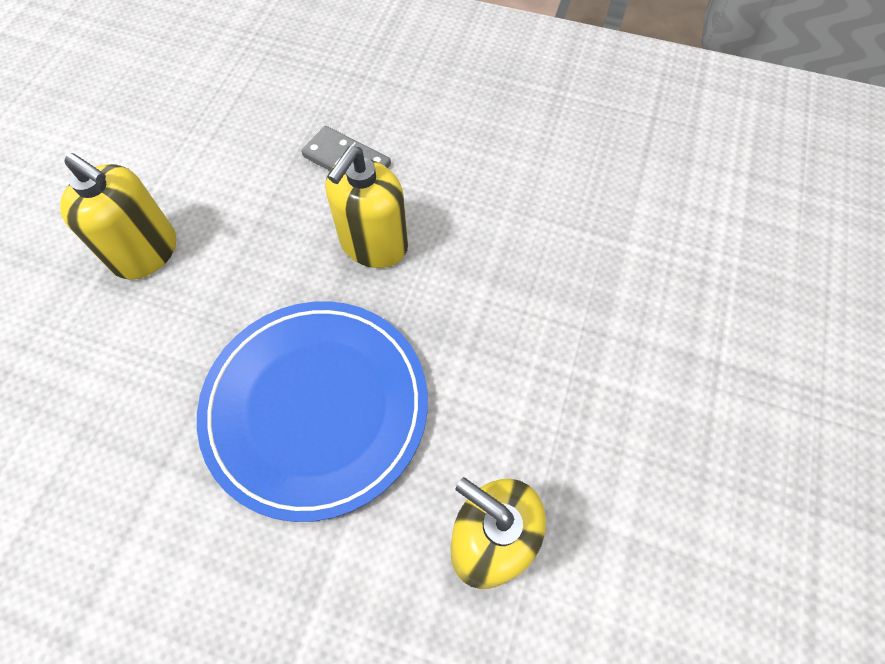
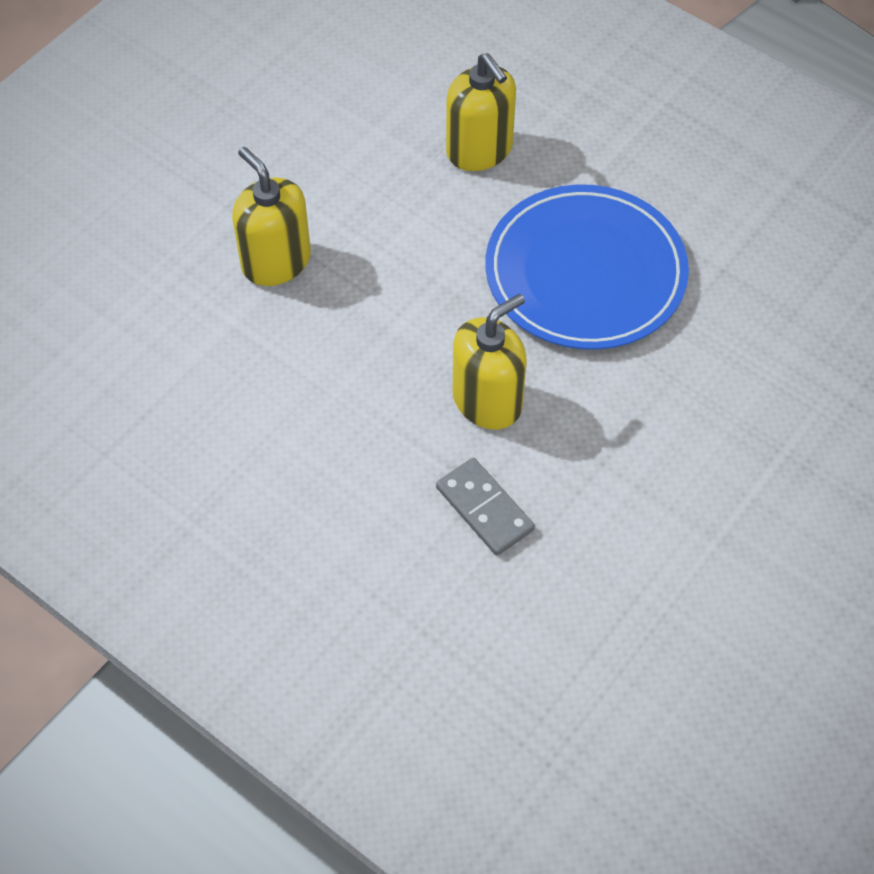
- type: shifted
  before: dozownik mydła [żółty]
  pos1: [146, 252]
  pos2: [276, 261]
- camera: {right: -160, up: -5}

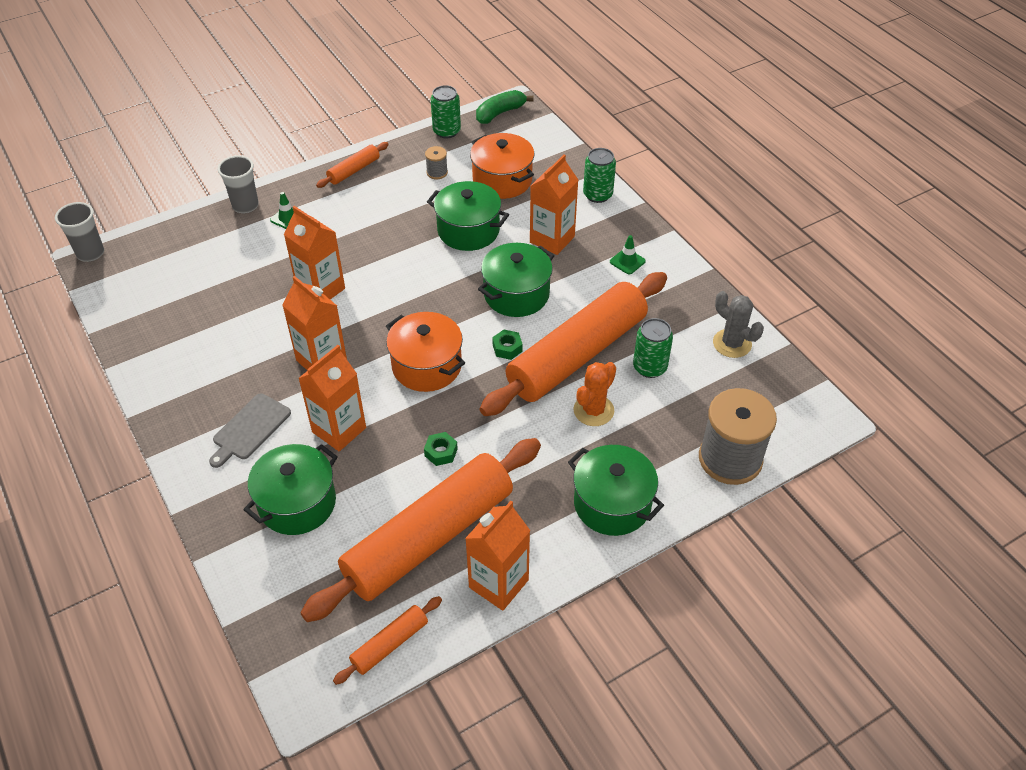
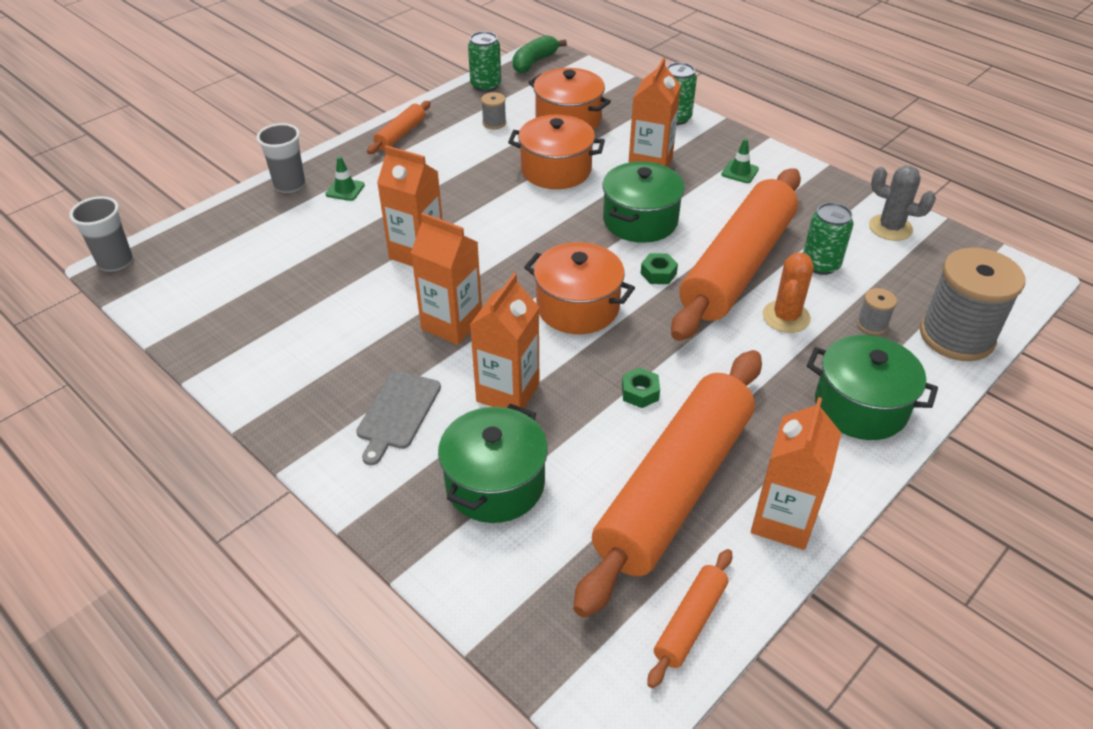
- type: repainted
  before: garnek [zielony]
  after: garnek [pomarańczowy]
  pos1: [468, 230]
  pos2: [556, 170]
- type: new
  after: szpulka [szary]
  pos2: [872, 324]
- camera: {right: -15, up: -5}

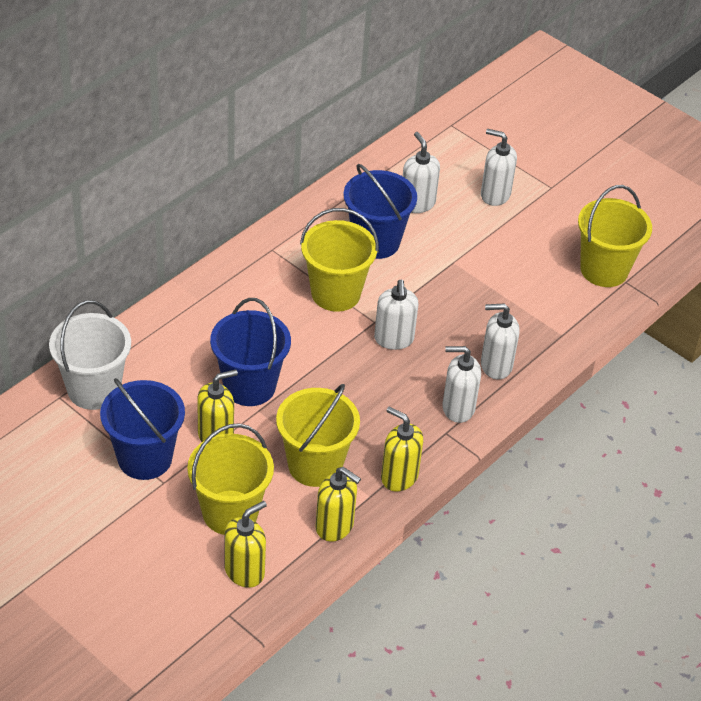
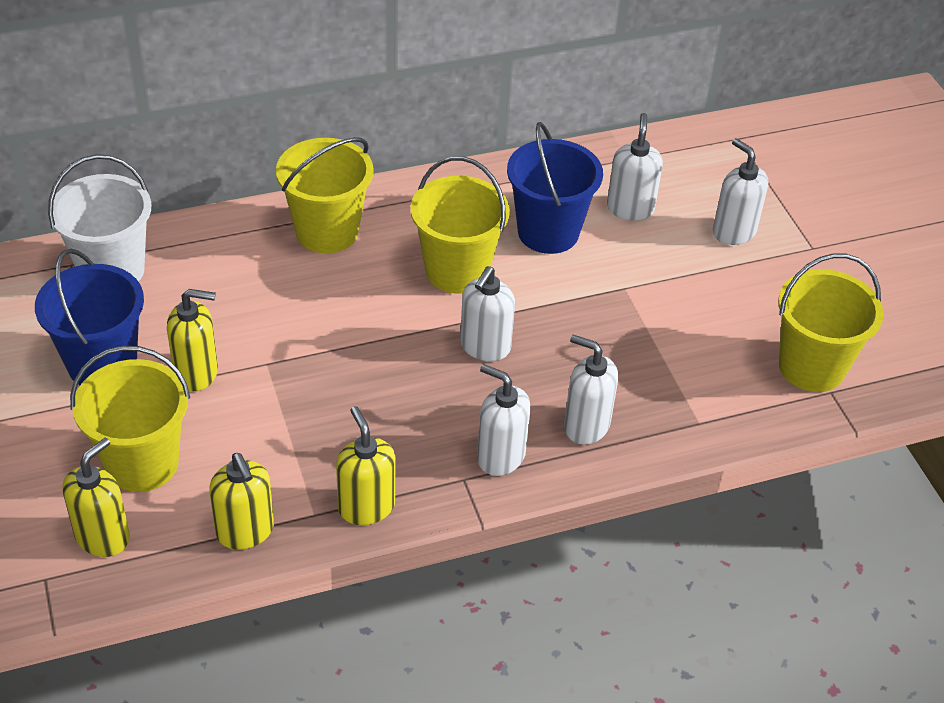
- type: rotated
  before: dozownik mydła [żółty]
  pos1: [245, 571]
  pos2: [103, 537]
  turn: -45
- type: shifted
  before: wiadro [żółty]
  pos1: [315, 465]
  pos2: [327, 232]
- type: gone
  before: wiadro [niebieski]
  pos1: [249, 386]
- camera: {right: 30, up: 0}

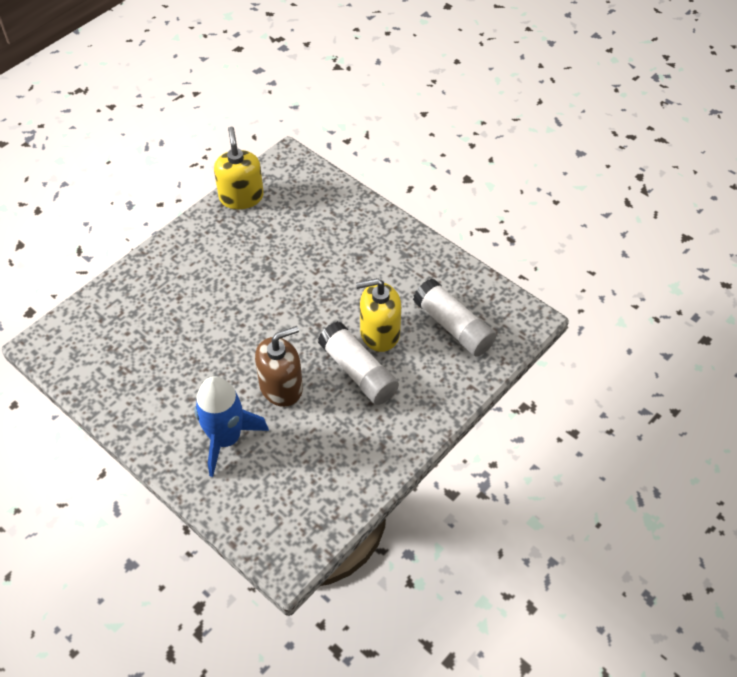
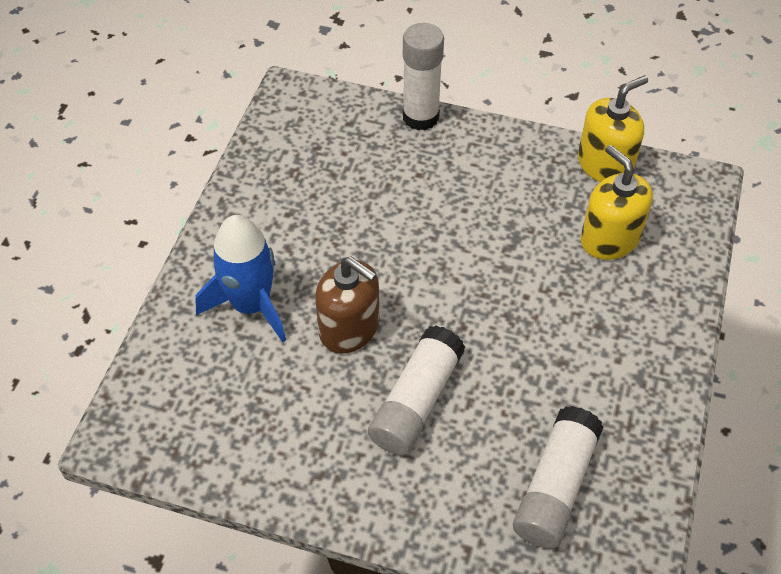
- type: new
  after: klej w sztyfcie [biały]
  pos2: [420, 117]
- type: shifted
  before: dozownik mydła [żółty]
  pos1: [379, 333]
  pos2: [609, 239]
- camera: {right: 65, up: 0}

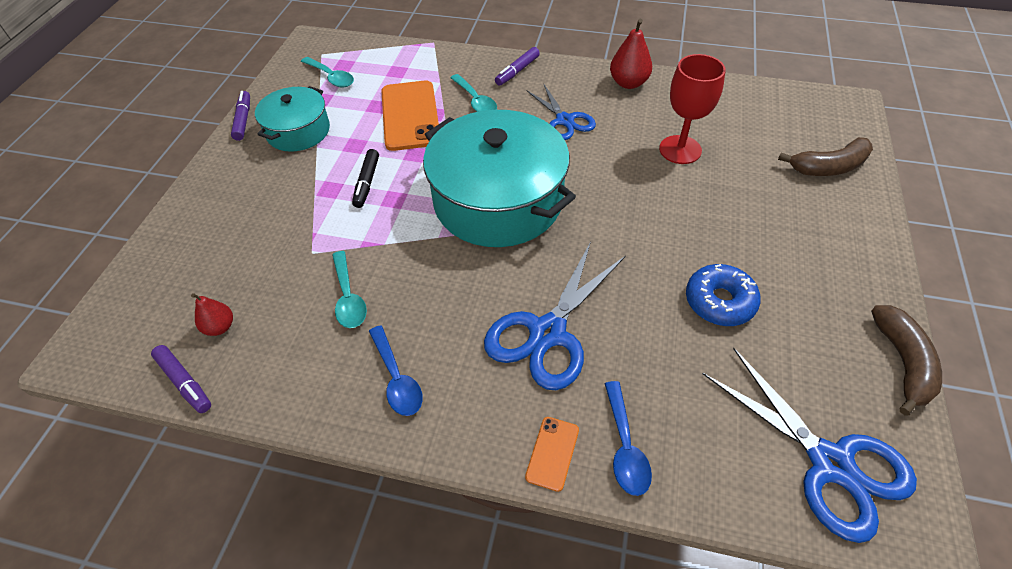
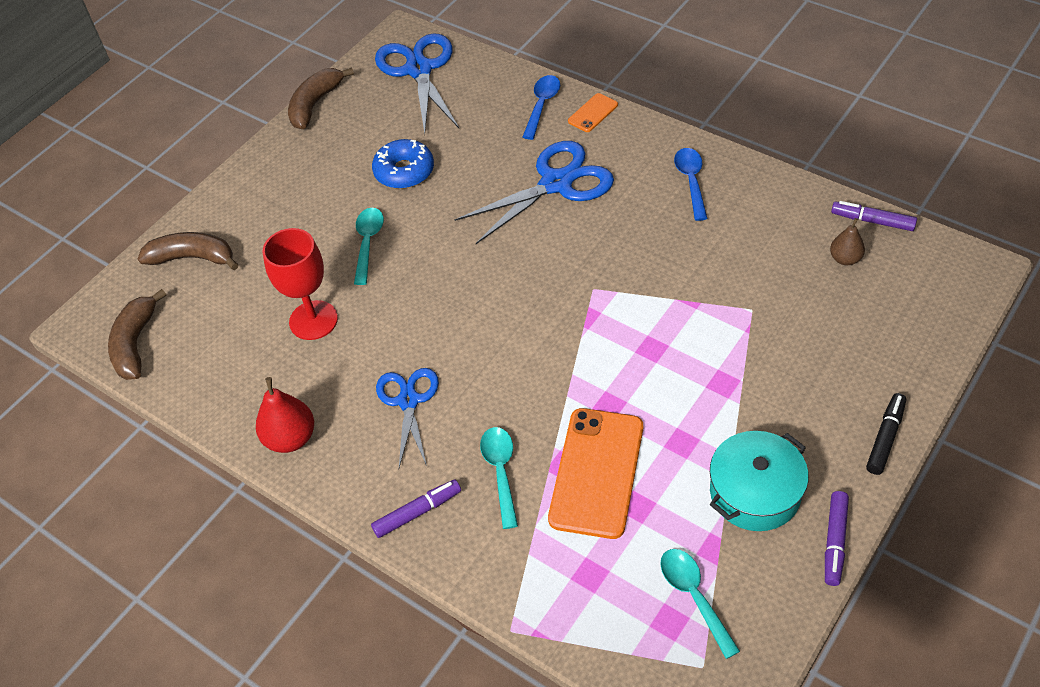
- type: new
  after: banan [brązowy]
  pos2: [135, 344]
- type: shifted
  before: łyżka [turkusowy]
  pos1: [348, 297]
  pos2: [368, 243]
- type: repainted
  before: gruszka [czerwony]
  after: gruszka [brązowy]
  pos1: [220, 327]
  pos2: [845, 259]
- type: rotated
  before: flamaster [fioletowy]
  pos1: [184, 382]
  pos2: [872, 221]
  turn: -45
- type: shifted
  before: flamaster [czarny]
  pos1: [367, 182]
  pos2: [885, 438]
- type: gone
  before: garnek [turkusowy]
  pos1: [498, 200]
- camera: {right: -155, up: 0}

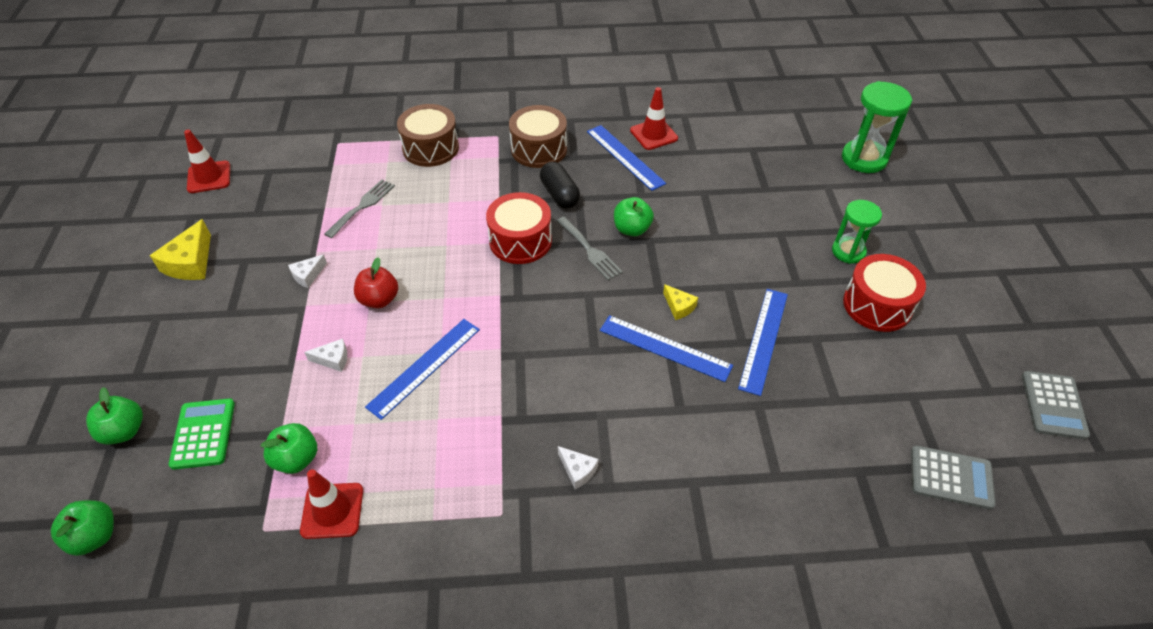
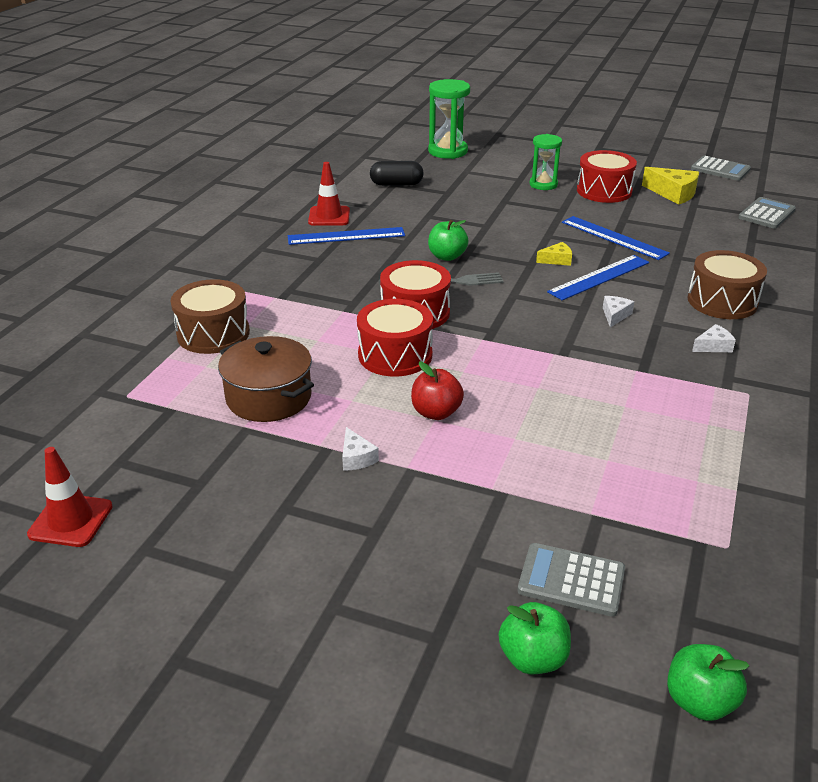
- type: swapped
  before: widelec [szary]
  after: garnek [brązowy]
  pos1: [362, 206]
  pos2: [269, 397]
- type: new
  after: bęben [czerwony]
  pos2: [395, 355]
- type: shifted
  before: kapsułka [czarny]
  pos1: [559, 194]
  pos2: [396, 184]
- type: repainted
  before: kalkulator [zielony]
  after: kalkulator [szary]
  pos1: [203, 434]
  pos2: [571, 580]
- type: shifted
  before: ser [biały]
  pos1: [333, 359]
  pos2: [615, 315]
- type: shifted
  before: ser [żółty]
  pos1: [191, 262]
  pos2: [673, 193]
- type: shifted
  before: bęben [brązowy]
  pos1: [539, 149]
  pos2: [722, 301]
- type: gone
  before: jabłko [zielony]
  pos1: [296, 459]
- type: gone
  before: pachołek [czerwony]
  pos1: [332, 510]
- type: gone
  before: linijka [niebieski]
  pos1: [424, 367]
- camera: {right: -65, up: -15}

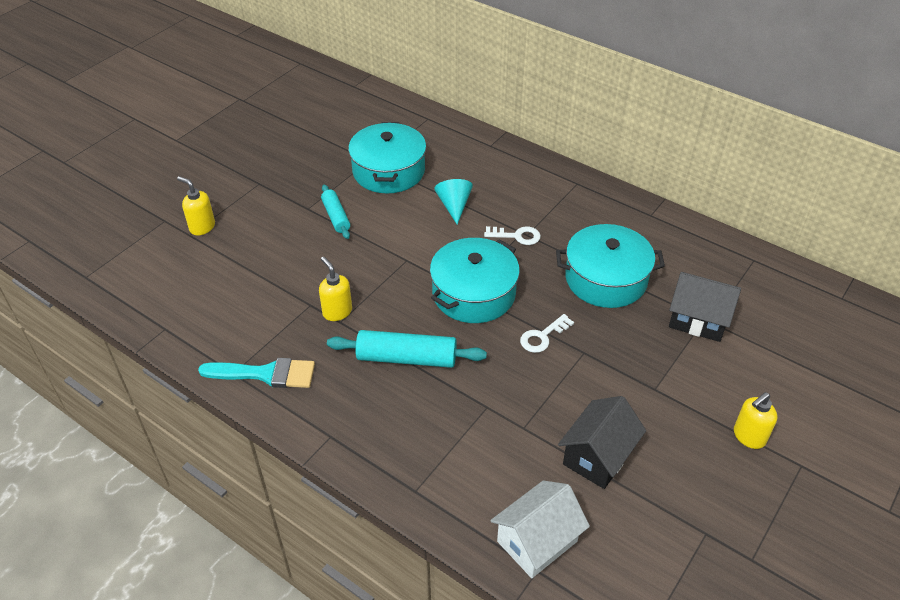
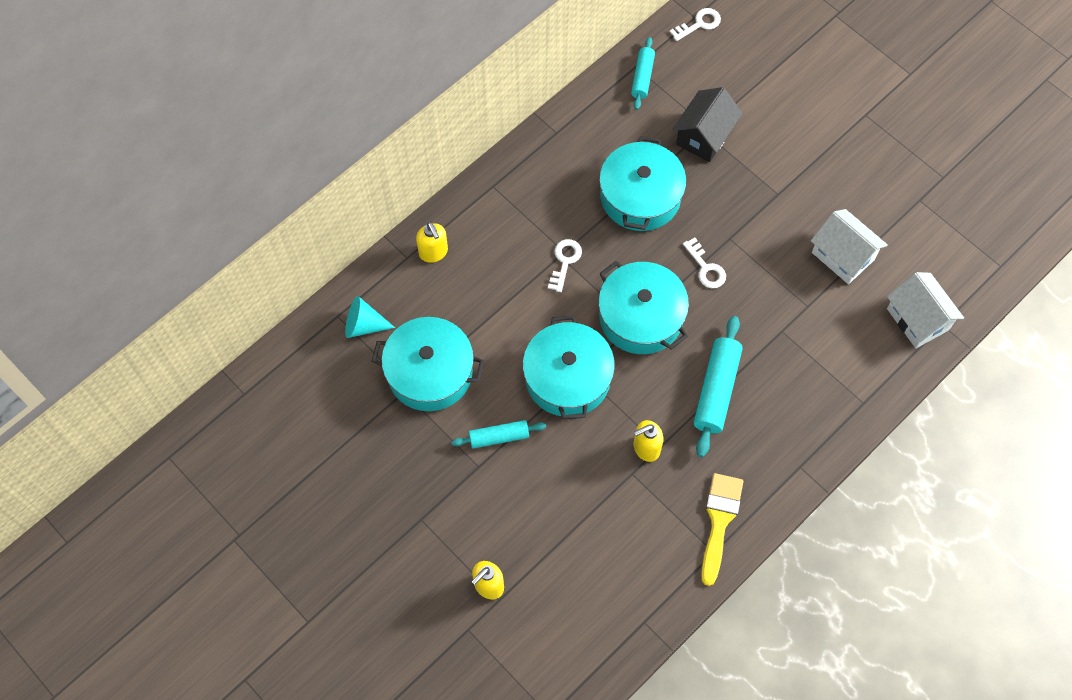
- type: shifted
  before: stożek [turkusowy]
  pos1: [454, 206]
  pos2: [364, 325]
- type: shifted
  before: dozownik mydła [żółty]
  pos1: [748, 436]
  pos2: [433, 252]
- type: new
  after: garnek [turkusowy]
  pos2: [567, 378]
- type: new
  after: wałek do ciasta [turkusowy]
  pos2: [642, 77]
- type: new
  after: klucz [biały]
  pos2: [699, 24]
- type: repainted
  before: pędzel [turkusowy]
  after: pędzel [żółty]
  pos1: [265, 374]
  pos2: [719, 521]
- type: repainted
  before: domek [czarny]
  after: domek [biały]
  pos1: [598, 456]
  pos2: [843, 256]
- camera: {right: -80, up: 20}

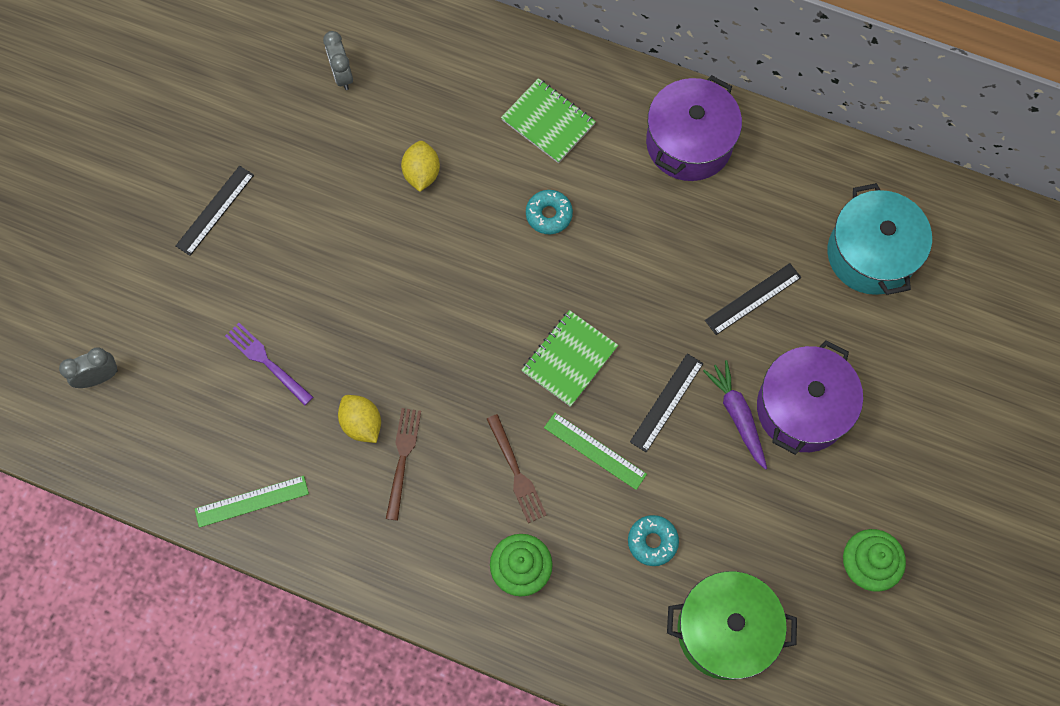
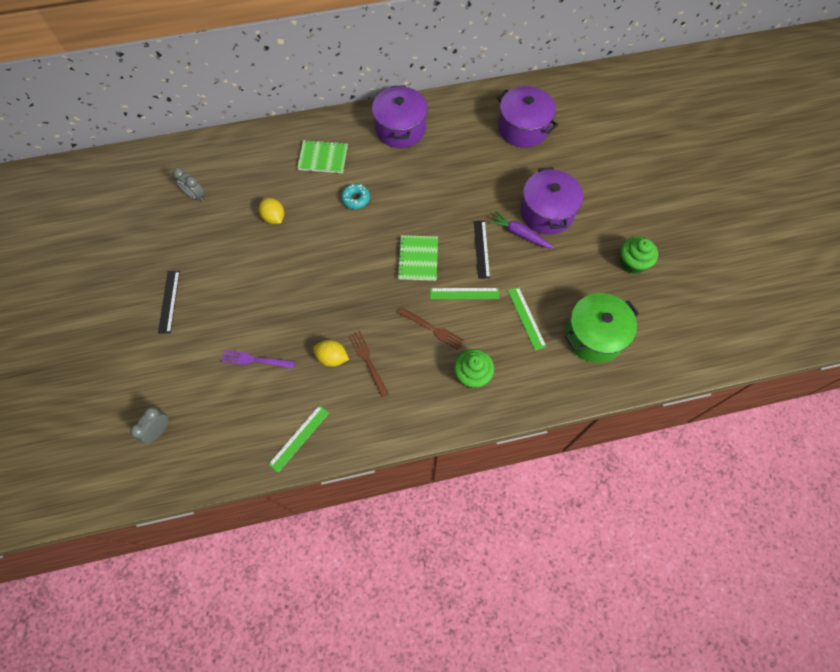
- type: repainted
  before: garnek [turkusowy]
  after: garnek [fioletowy]
  pos1: [871, 254]
  pos2: [523, 128]
- type: swapped
  before: donut [turkusowy]
  after: linijka [zielony]
  pos1: [652, 542]
  pos2: [526, 318]
- type: gone
  before: linijka [czarny]
  pos1: [753, 299]
- camera: {right: -35, up: -5}

